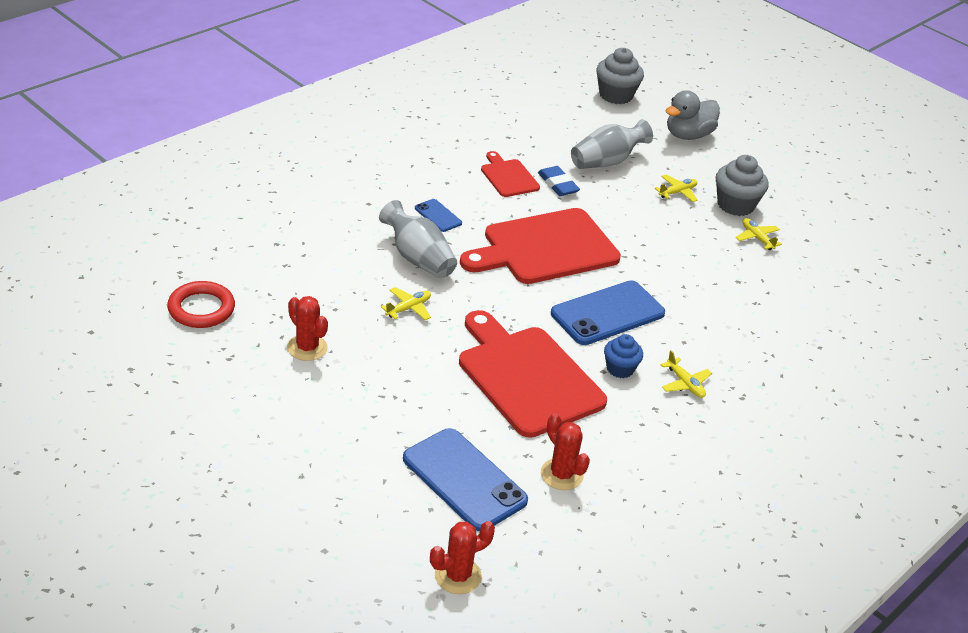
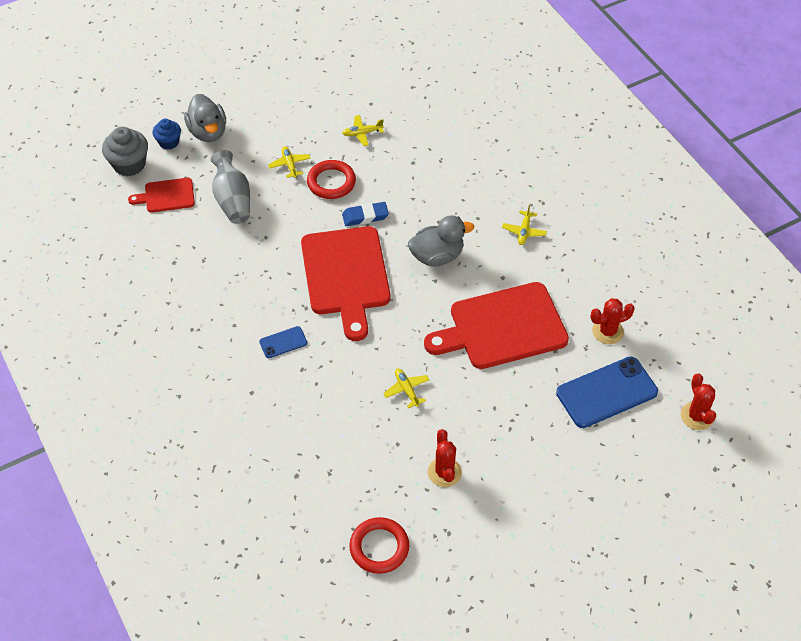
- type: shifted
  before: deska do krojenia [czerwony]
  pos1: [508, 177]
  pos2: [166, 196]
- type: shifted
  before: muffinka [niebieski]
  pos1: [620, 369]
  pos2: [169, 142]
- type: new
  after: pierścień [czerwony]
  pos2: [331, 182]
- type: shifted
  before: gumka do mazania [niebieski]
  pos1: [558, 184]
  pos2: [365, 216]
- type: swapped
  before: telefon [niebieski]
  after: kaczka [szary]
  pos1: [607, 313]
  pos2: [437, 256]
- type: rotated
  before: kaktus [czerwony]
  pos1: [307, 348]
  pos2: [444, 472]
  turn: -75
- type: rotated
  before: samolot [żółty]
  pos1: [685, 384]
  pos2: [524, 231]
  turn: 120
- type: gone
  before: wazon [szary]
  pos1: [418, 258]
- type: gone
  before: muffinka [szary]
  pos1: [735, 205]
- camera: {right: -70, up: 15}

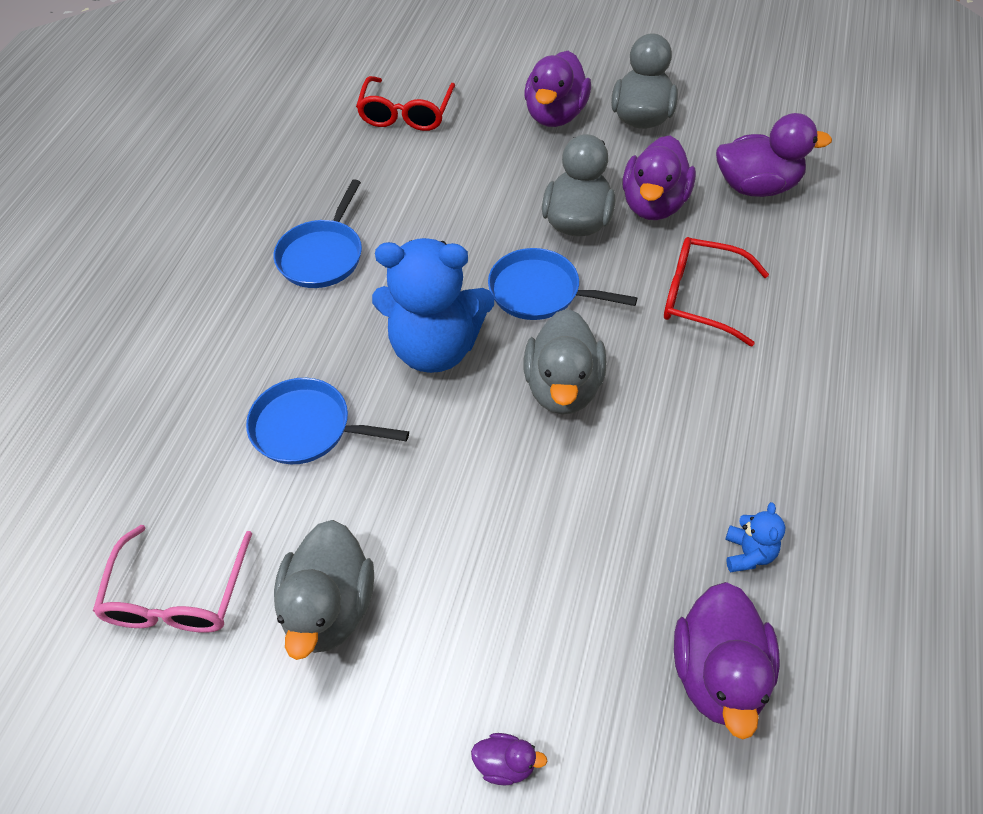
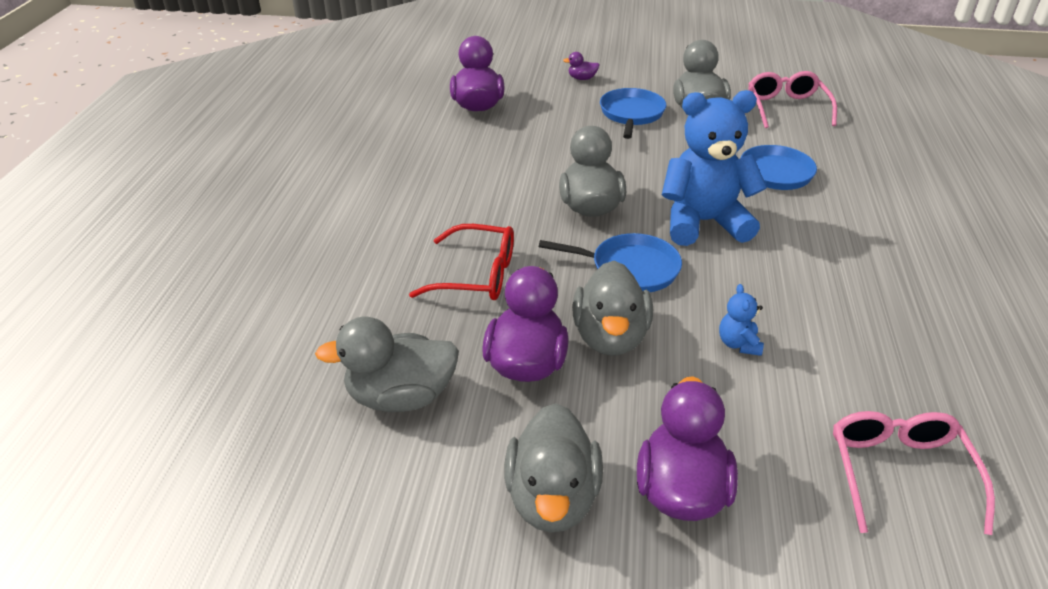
- type: repainted
  before: kaczka [fioletowy]
  after: kaczka [szary]
  pos1: [757, 186]
  pos2: [401, 397]
- type: shifted
  before: patelnia [niebieski]
  pos1: [322, 255]
  pos2: [631, 114]
- type: shifted
  before: miś [niebieski]
  pos1: [748, 553]
  pos2: [738, 344]
- type: repainted
  before: okulary [czerwony]
  after: okulary [różowy]
  pos1: [406, 114]
  pos2: [899, 473]
- camera: {right: 170, up: -15}

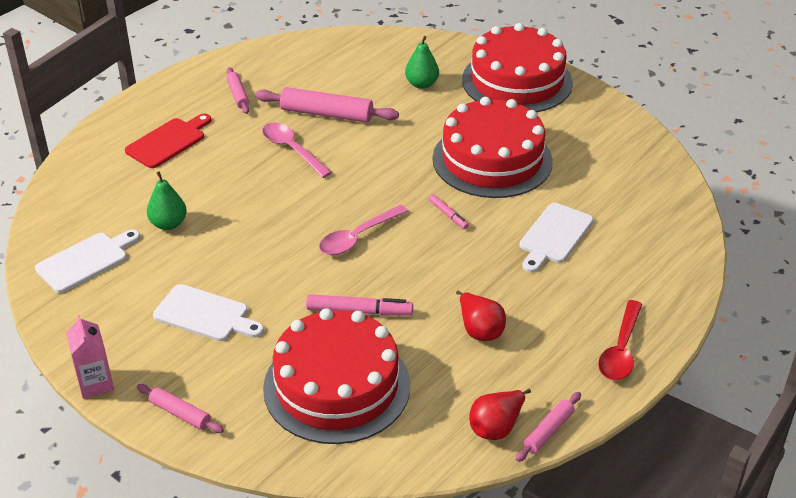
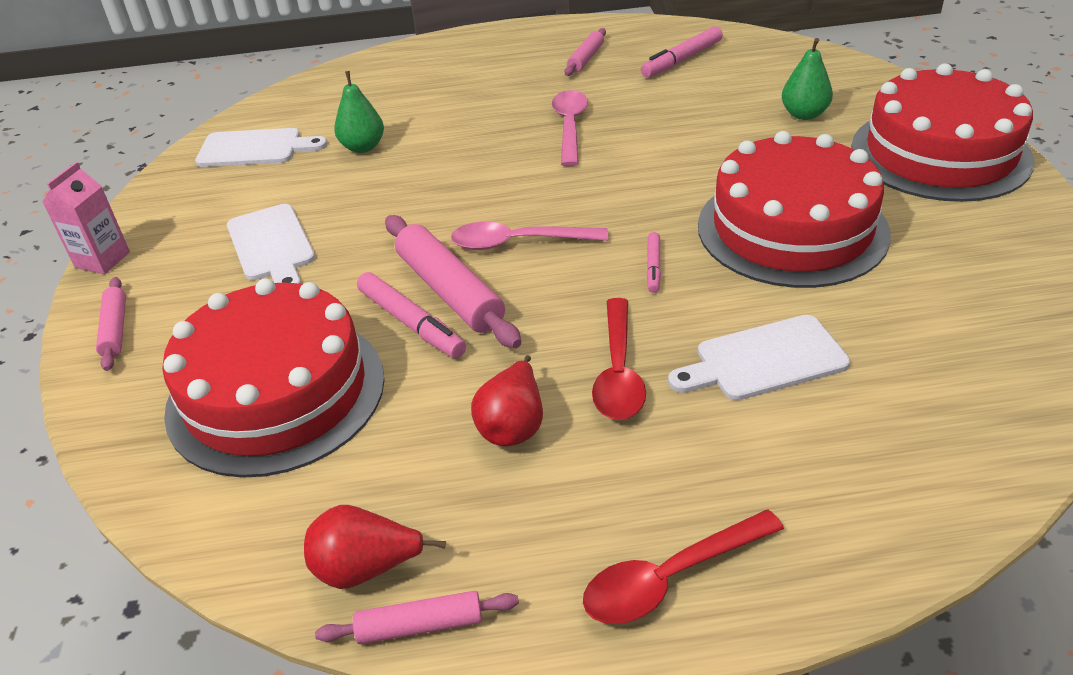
- type: shifted
  before: wałek do ciasta [różowy]
  pos1: [326, 114]
  pos2: [450, 291]
- type: new
  after: łyżka [czerwony]
  pos2: [618, 372]
- type: new
  after: flamaster [różowy]
  pos2: [682, 60]
- type: gone
  before: deska do krojenia [czerwony]
  pos1: [168, 142]
- camera: {right: 45, up: 0}

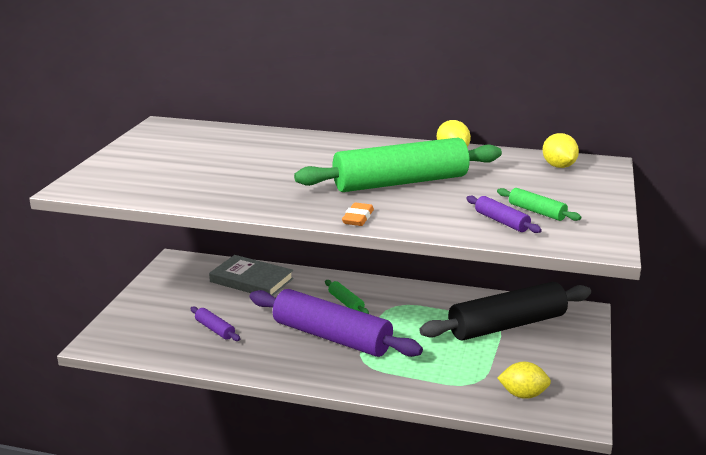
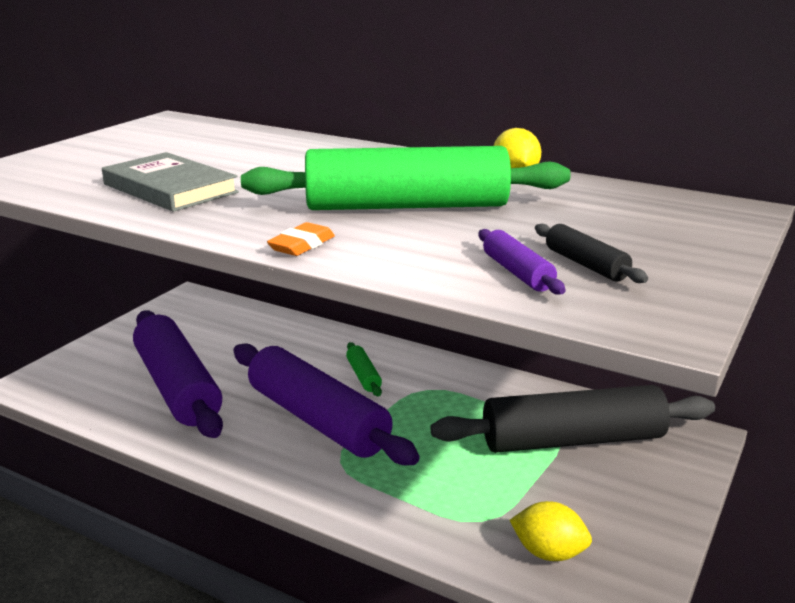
- type: shifted
  before: książka [szary]
  pos1: [251, 280]
  pos2: [170, 188]
- type: scaled
  before: wałek do ciasta [fioletowy]
  pos1: [215, 329]
  pos2: [177, 387]
  scale: 2.42
- type: repainted
  before: wałek do ciasta [zielony]
  after: wałek do ciasta [czarny]
  pos1: [537, 211]
  pos2: [586, 264]
- type: gone
  before: cytryna [żółty]
  pos1: [558, 166]
- camera: {right: 15, up: 0}

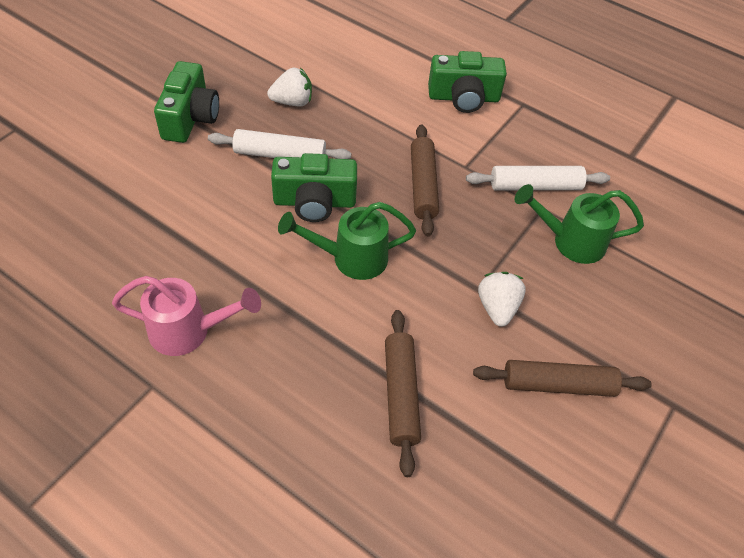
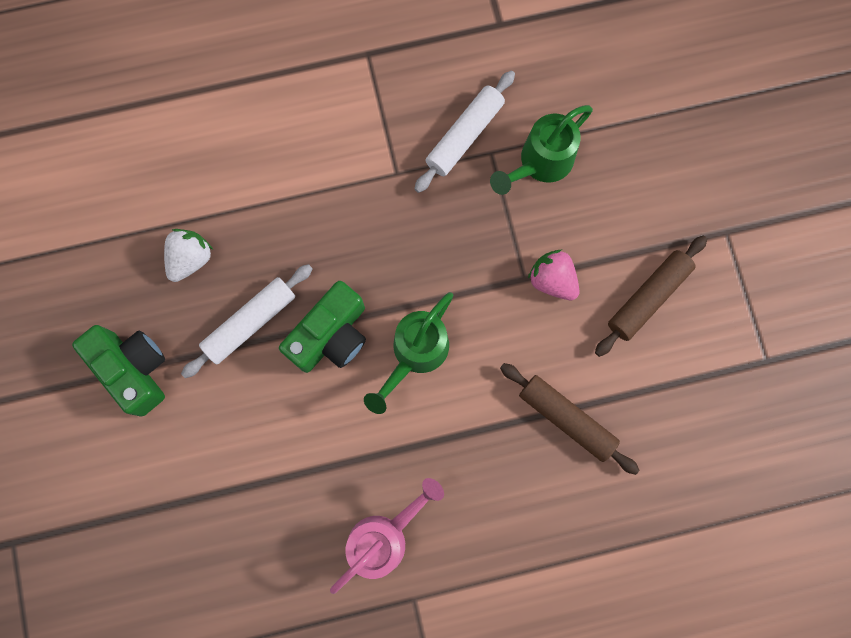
- type: repainted
  before: truskawka [biały]
  after: truskawka [różowy]
  pos1: [497, 308]
  pos2: [552, 280]
- type: gone
  before: wałek do ciasta [brązowy]
  pos1: [423, 185]
- type: gone
  before: aparat fotograficzny [zielony]
  pos1: [463, 98]
- camera: {right: -45, up: 25}

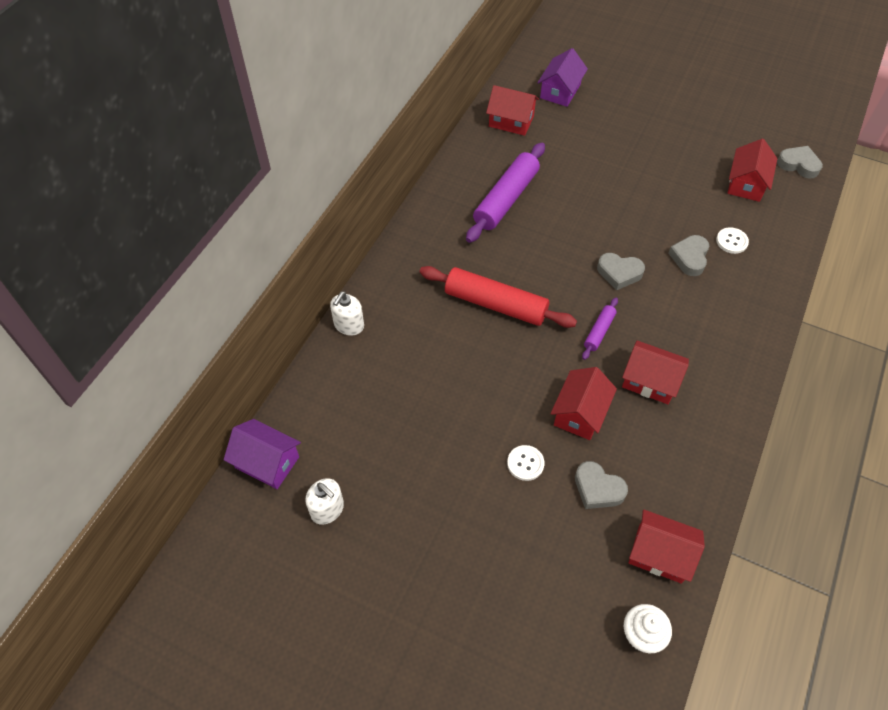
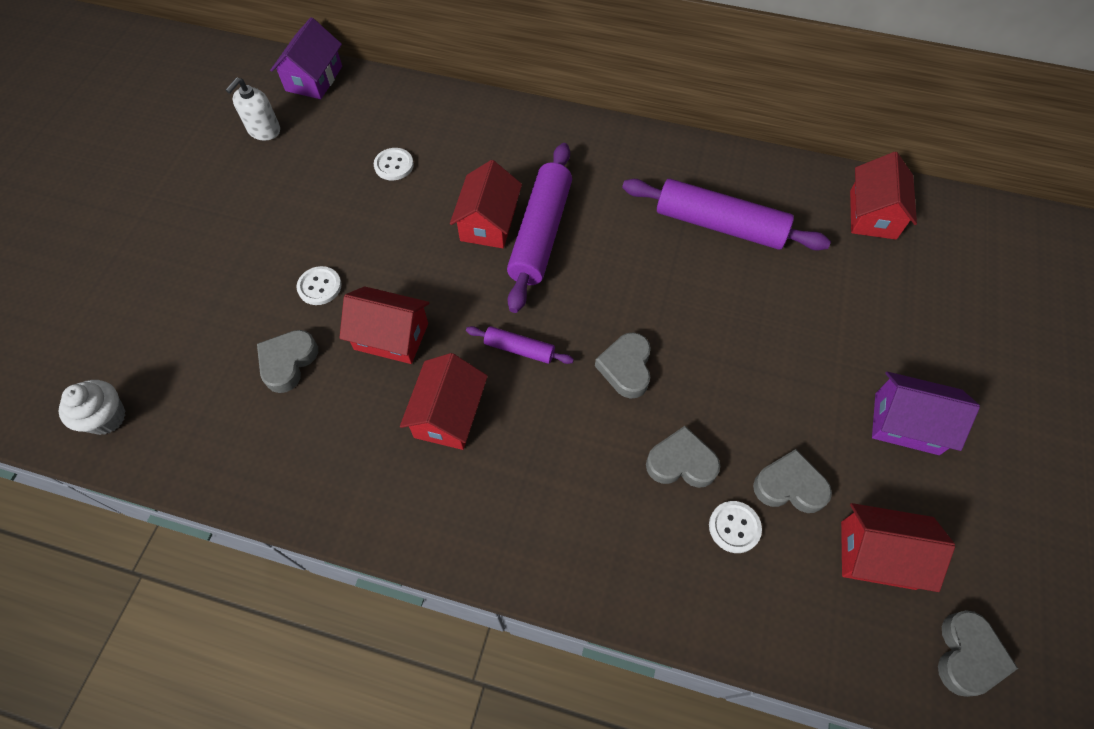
- type: new
  after: guzik [biały]
  pos2: [394, 165]
- type: shifted
  before: domek [czerwony]
  pos1: [660, 554]
  pos2: [488, 223]
- type: repainted
  before: wałek do ciasta [czerwony]
  after: wałek do ciasta [fioletowy]
  pos1: [495, 304]
  pos2: [540, 233]
- type: new
  after: serce [szary]
  pos2: [789, 486]
- type: shifted
  before: domek [fioletowy]
  pos1: [560, 91]
  pos2: [906, 423]
- type: gone
  before: dozownik mydła [biały]
  pos1: [349, 325]
- camera: {right: 80, up: 5}

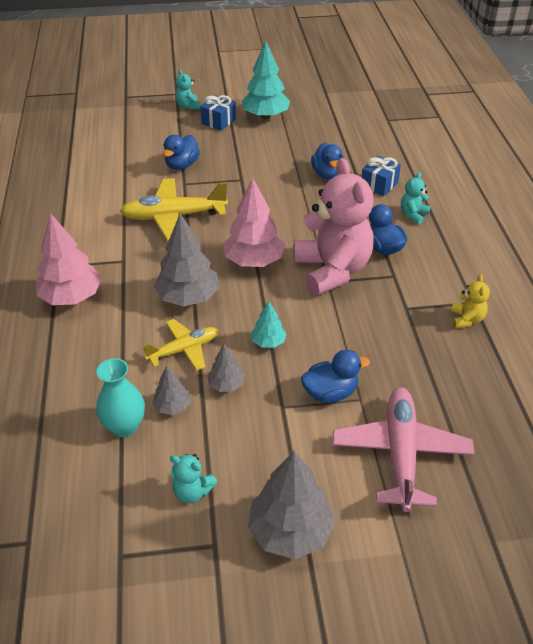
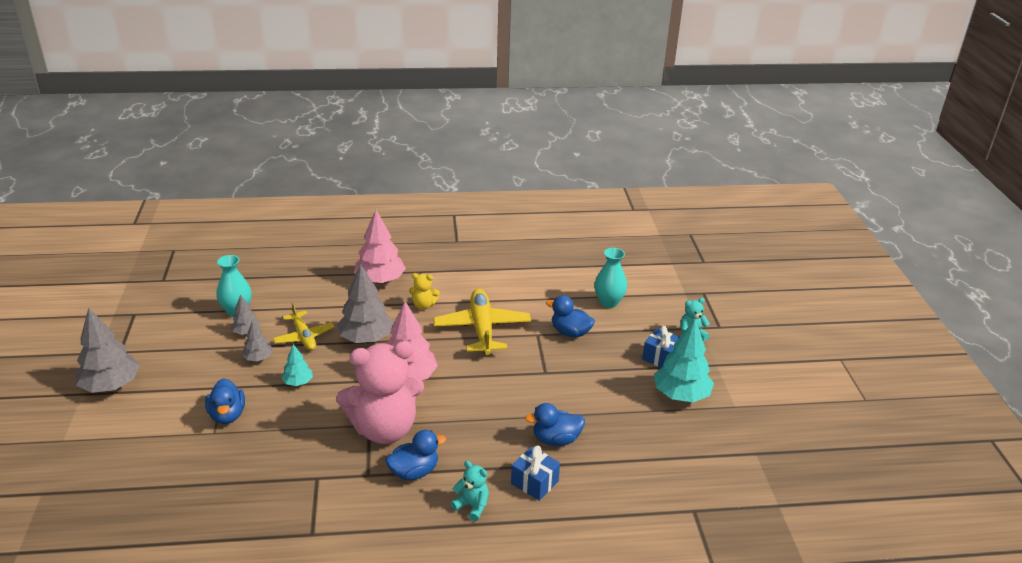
- type: shifted
  before: miś [żółty]
  pos1: [466, 319]
  pos2: [424, 305]
- type: new
  after: wazon [turkusowy]
  pos2: [608, 302]
- type: gone
  before: miś [turkusowy]
  pos1: [192, 491]
- type: gone
  before: samolot [różowy]
  pos1: [400, 453]
- camera: {right: 90, up: -10}

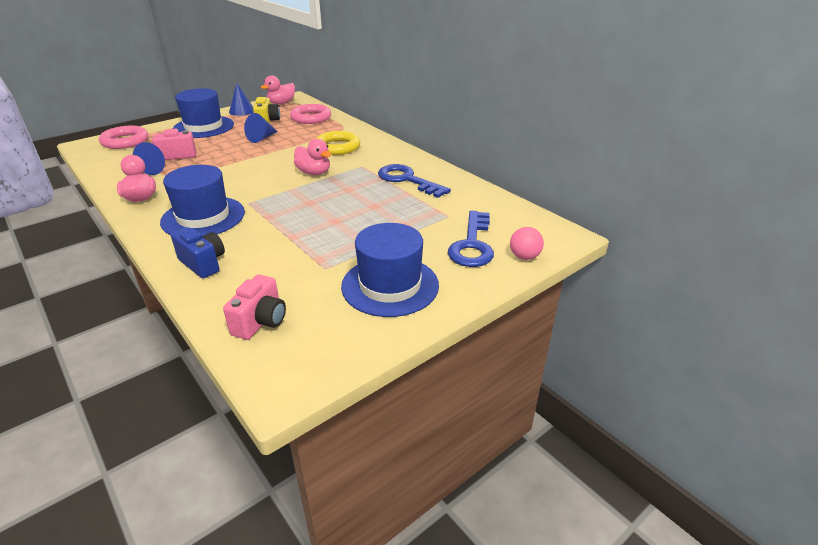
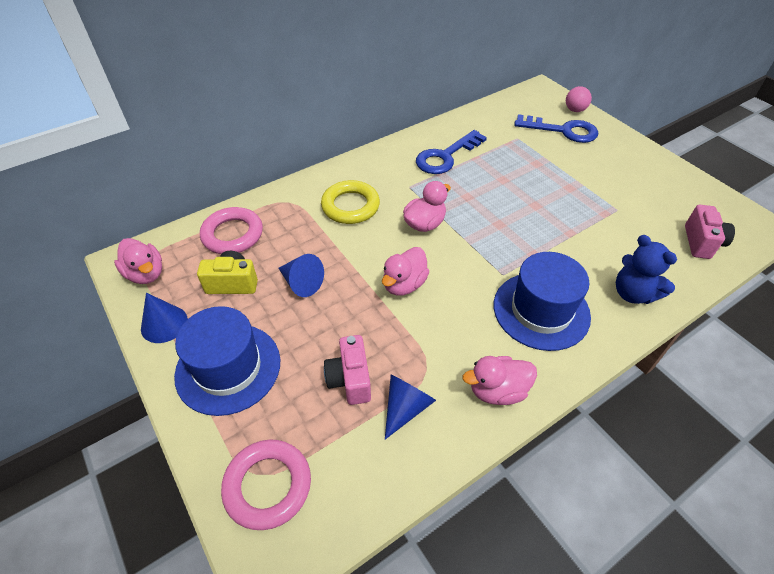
- type: new
  after: kaczka [różowy]
  pos2: [404, 284]
- type: swapped
  before: aparat fotograficzny [niebieski]
  after: miś [niebieski]
  pos1: [203, 263]
  pos2: [633, 293]
- type: rotated
  before: aparat fotograficzny [różowy]
  pos1: [261, 322]
  pos2: [701, 243]
  turn: 75
- type: gone
  before: kapelusz [niebieski]
  pos1: [390, 285]
- camera: {right: -85, up: 15}

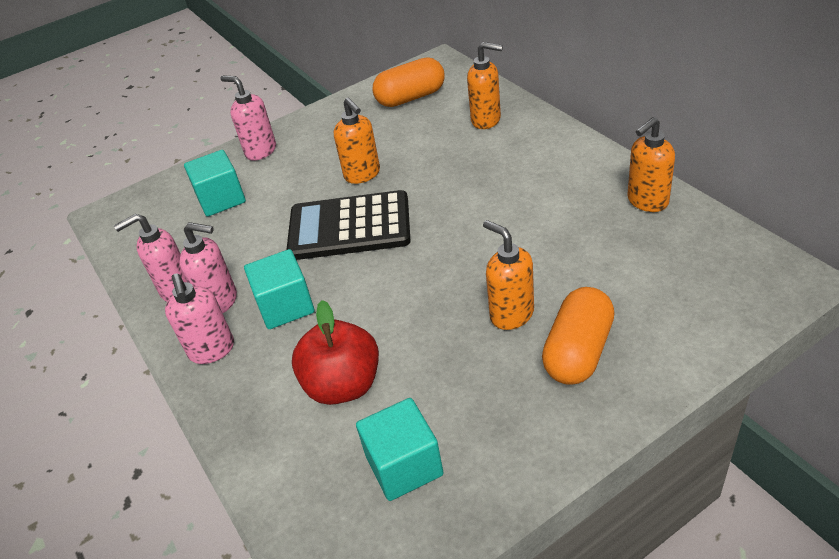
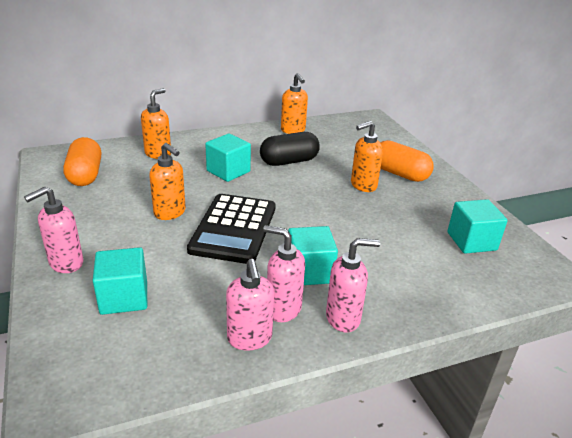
- type: rotated
  before: dozownik mydła [pomarańczowy]
  pos1: [362, 174]
  pos2: [170, 213]
  turn: 60
- type: new
  after: sześcian [turkusowy]
  pos2: [228, 171]
- type: new
  after: kapsułka [czarny]
  pos2: [289, 161]
- type: rotated
  before: dozownik mydła [różowy]
  pos1: [220, 301]
  pos2: [283, 309]
  turn: -90
- type: gone
  before: jabłko [czerwony]
  pos1: [343, 385]
- camera: {right: -85, up: -10}

